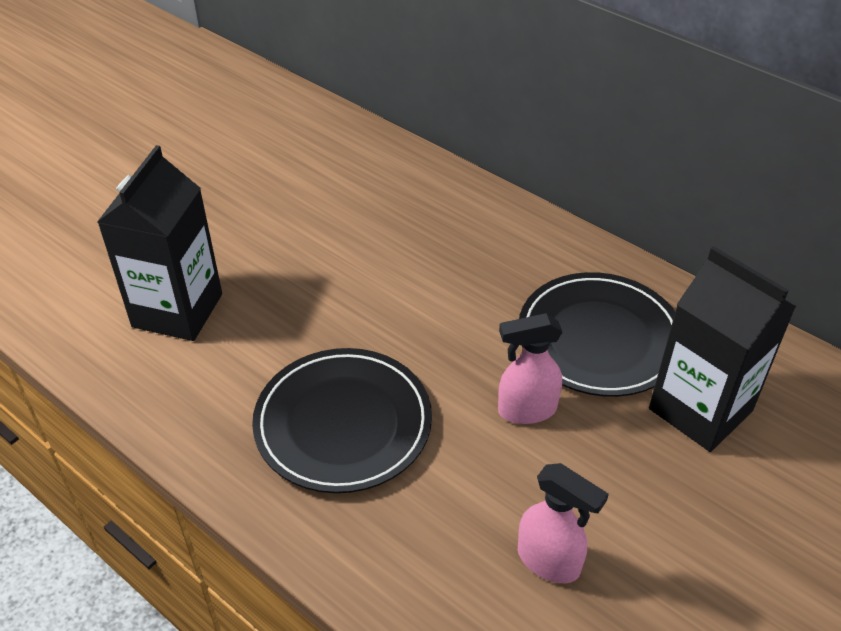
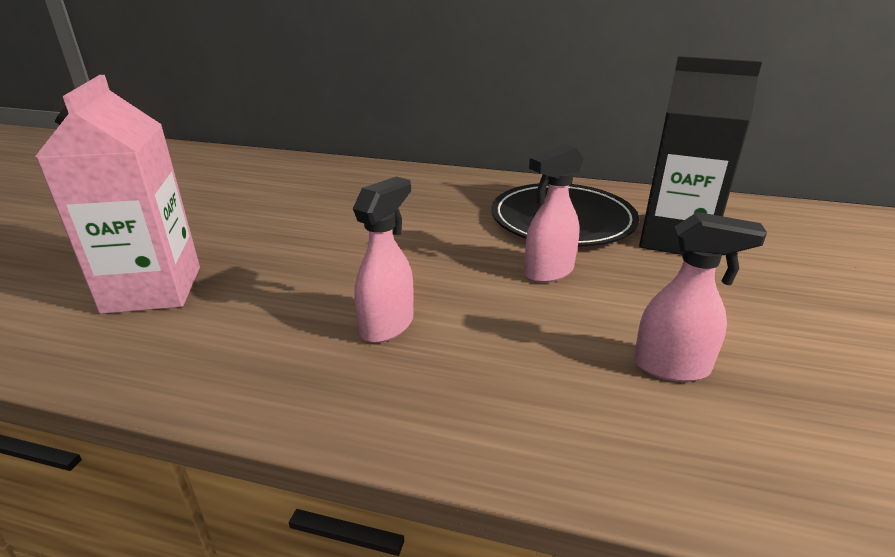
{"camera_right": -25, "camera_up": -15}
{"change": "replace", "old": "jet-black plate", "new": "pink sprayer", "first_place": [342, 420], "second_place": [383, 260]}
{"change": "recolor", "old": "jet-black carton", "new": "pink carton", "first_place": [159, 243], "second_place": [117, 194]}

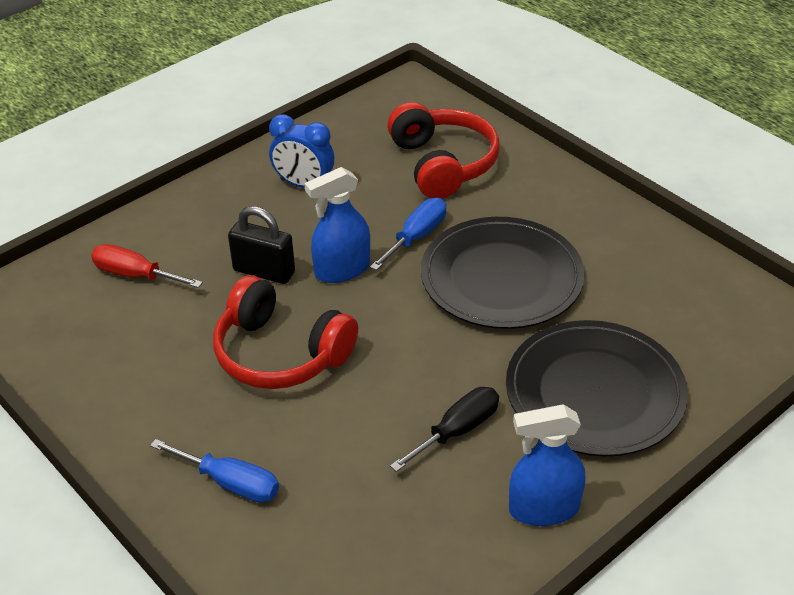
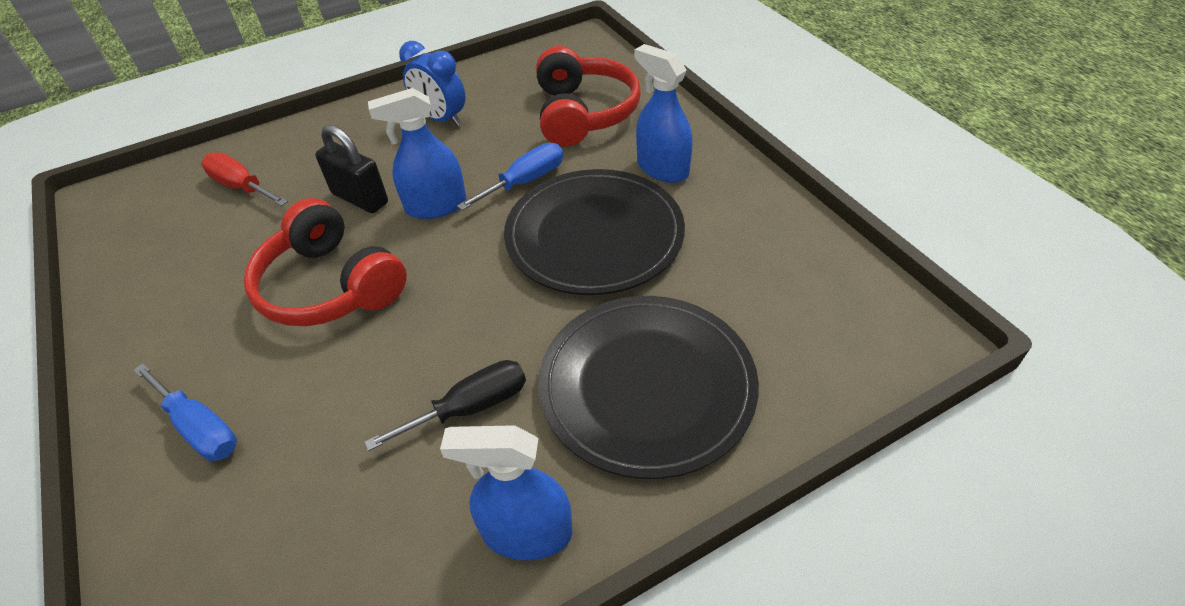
{"camera_right": 15, "camera_up": 5}
{"change": "insert", "new": "royal blue sprayer", "second_place": [664, 113]}

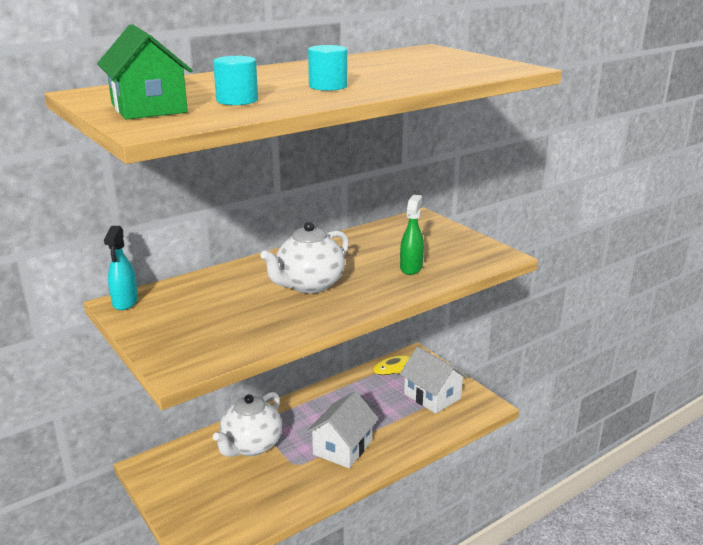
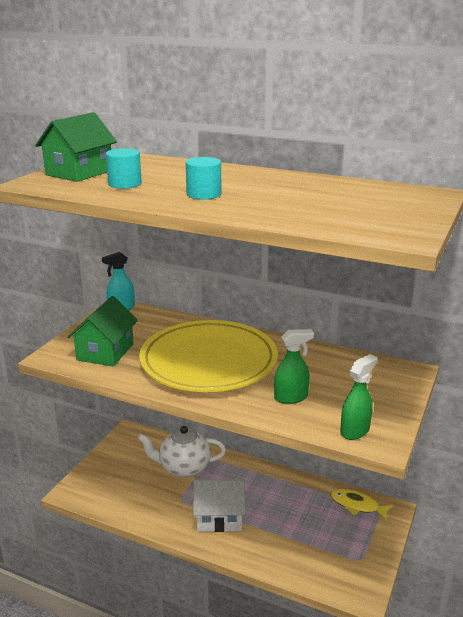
{"camera_right": 60, "camera_up": 0}
{"change": "delete", "old": "snow-white toy house", "first_place": [434, 380]}
{"change": "insert", "new": "green toy house", "second_place": [102, 331]}
{"change": "insert", "new": "green sprayer", "second_place": [359, 397]}
{"change": "replace", "old": "snow-white china teapot", "new": "bright yellow plate", "first_place": [304, 258], "second_place": [208, 356]}

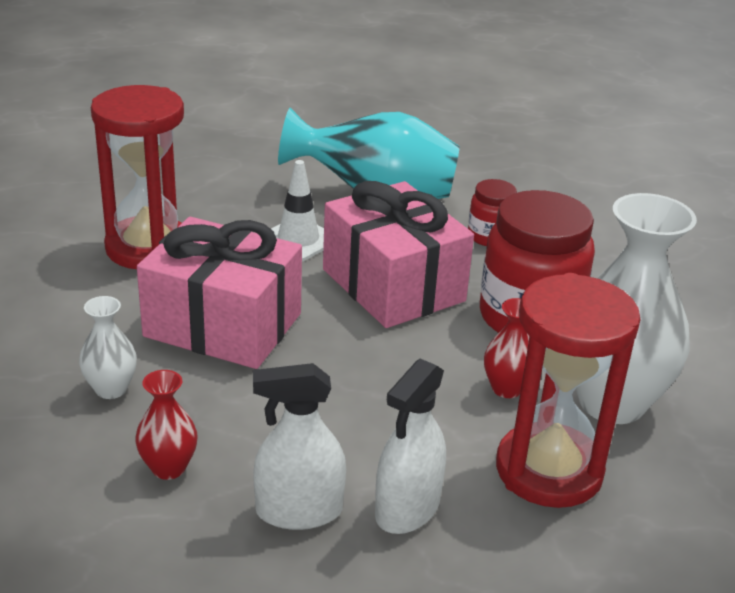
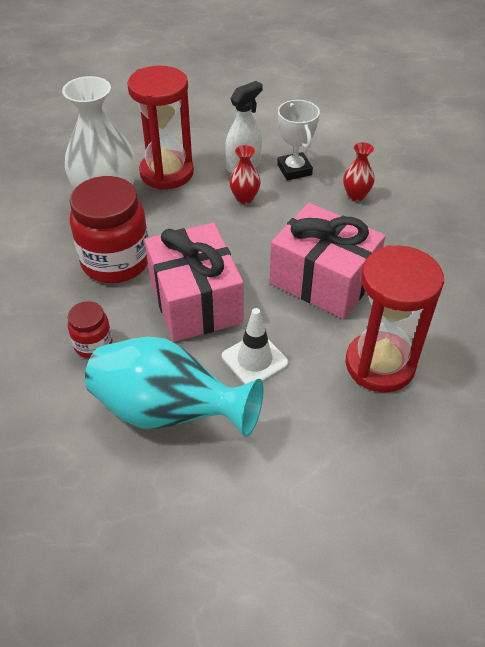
{"camera_right": -165, "camera_up": 15}
{"change": "delete", "old": "snow-white tall vase", "first_place": [108, 347]}
{"change": "move", "old": "red tall vase", "first_place": [506, 348], "second_place": [245, 174]}
{"change": "replace", "old": "snow-white sprayer", "new": "snow-white trophy", "first_place": [299, 446], "second_place": [298, 140]}

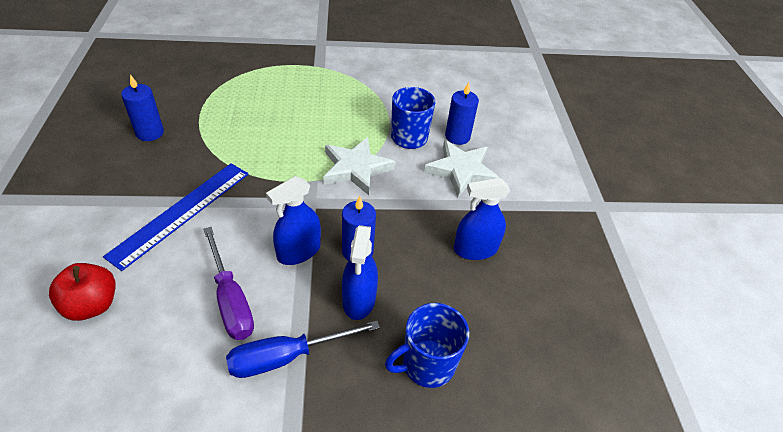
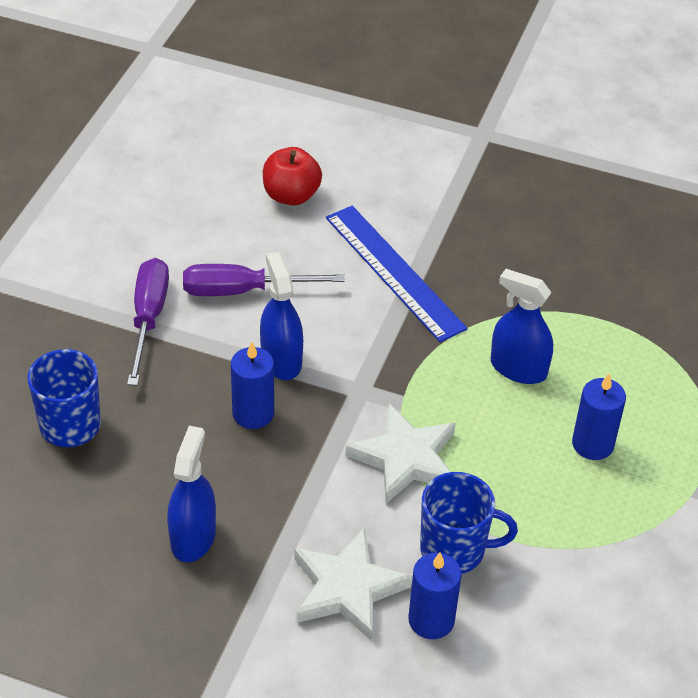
{"camera_right": 115, "camera_up": 0}
{"change": "move", "old": "royal blue candle", "first_place": [142, 107], "second_place": [599, 417]}
{"change": "move", "old": "royal blue sprayer", "first_place": [360, 272], "second_place": [522, 326]}
{"change": "recolor", "old": "royal blue hand screwdriver", "new": "purple hand screwdriver", "first_place": [303, 349], "second_place": [148, 322]}

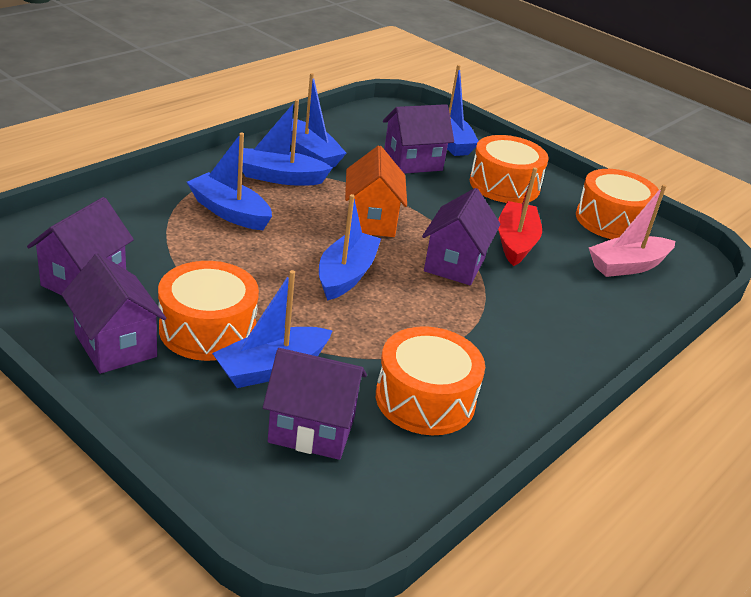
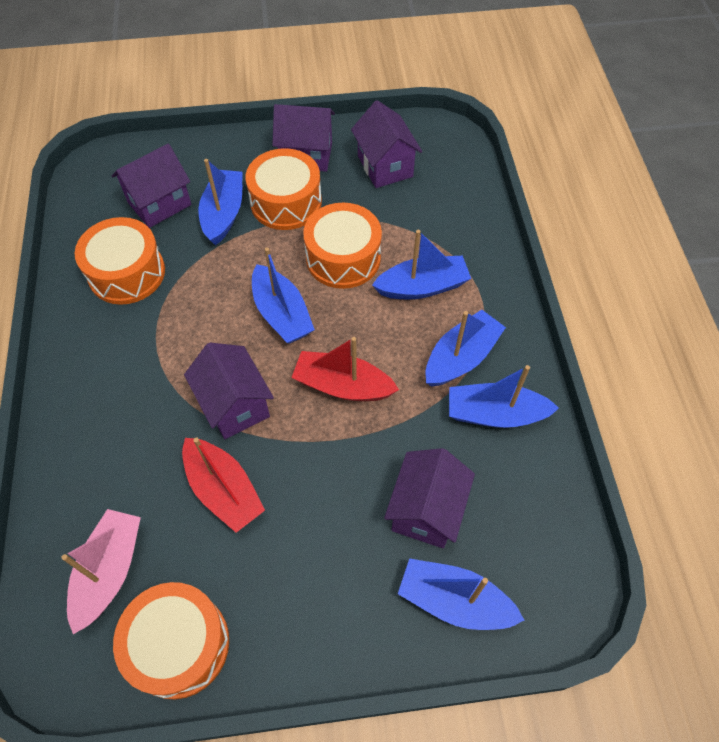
{"camera_right": 135, "camera_up": 25}
{"change": "move", "old": "orange drum", "first_place": [509, 169], "second_place": [342, 246]}
{"change": "replace", "old": "orange toy house", "new": "red boat", "first_place": [376, 191], "second_place": [345, 369]}

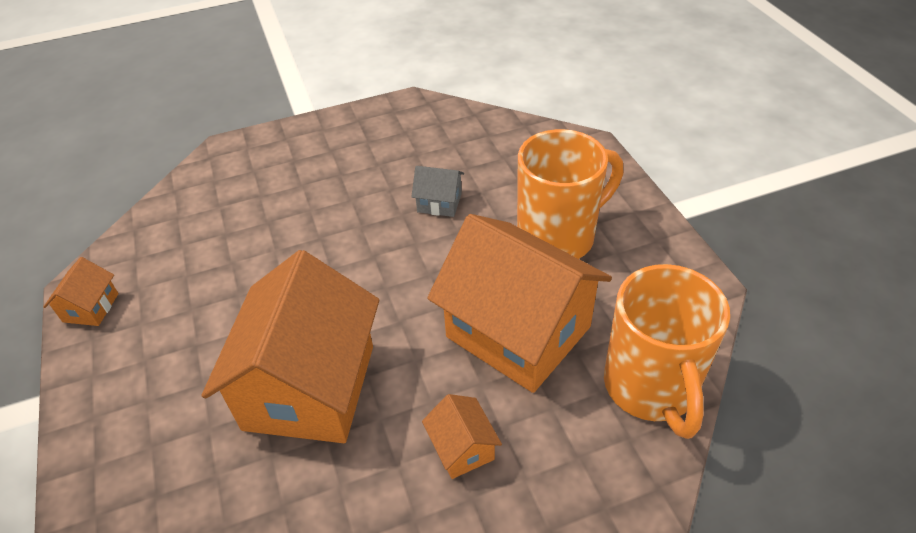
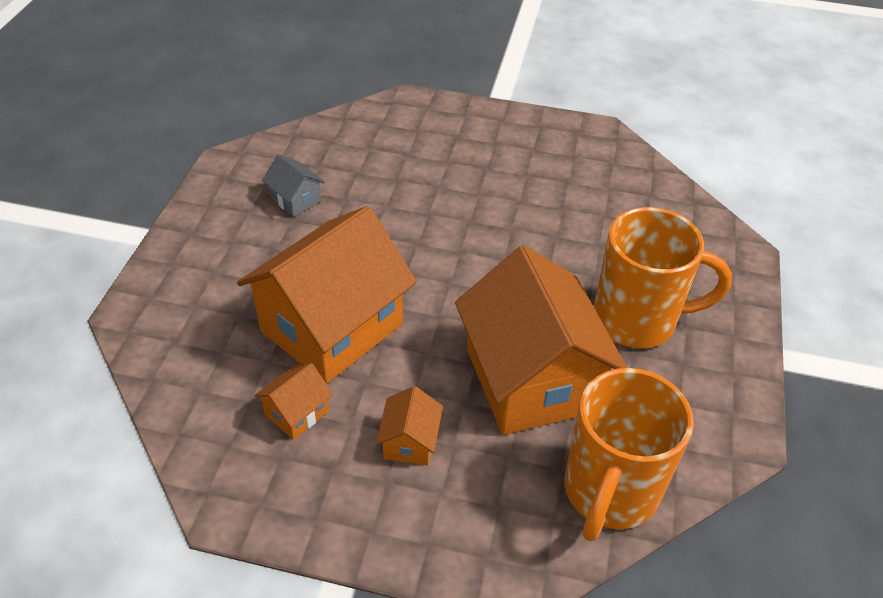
{"camera_right": 30, "camera_up": 0}
{"change": "move", "old": "orange toy house", "first_place": [81, 291], "second_place": [293, 401]}
{"change": "move", "old": "ash-grey toy house", "first_place": [437, 191], "second_place": [293, 185]}

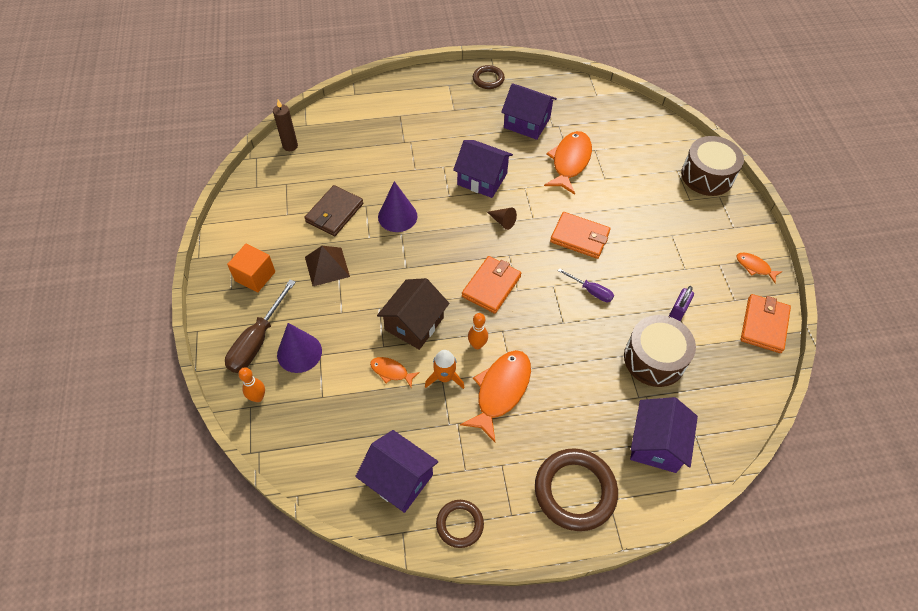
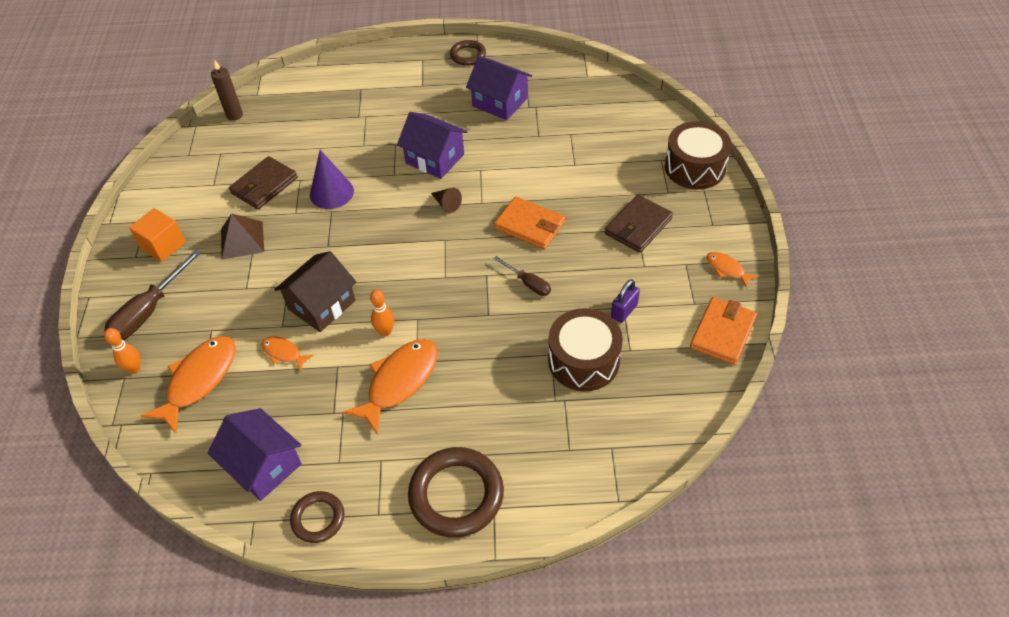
{"camera_right": 10, "camera_up": -5}
{"change": "delete", "old": "purple solid cone", "first_place": [299, 348]}
{"change": "delete", "old": "orange toy rocket", "first_place": [445, 369]}
{"change": "delete", "old": "orange card wallet", "first_place": [491, 285]}
{"change": "delete", "old": "purple toy house", "first_place": [664, 435]}
{"change": "insert", "new": "dark brown card wallet", "second_place": [639, 224]}
{"change": "move", "old": "orange fish", "first_place": [568, 163], "second_place": [188, 385]}
{"change": "recolor", "old": "purple hand screwdriver", "new": "dark brown hand screwdriver", "first_place": [586, 285], "second_place": [522, 276]}

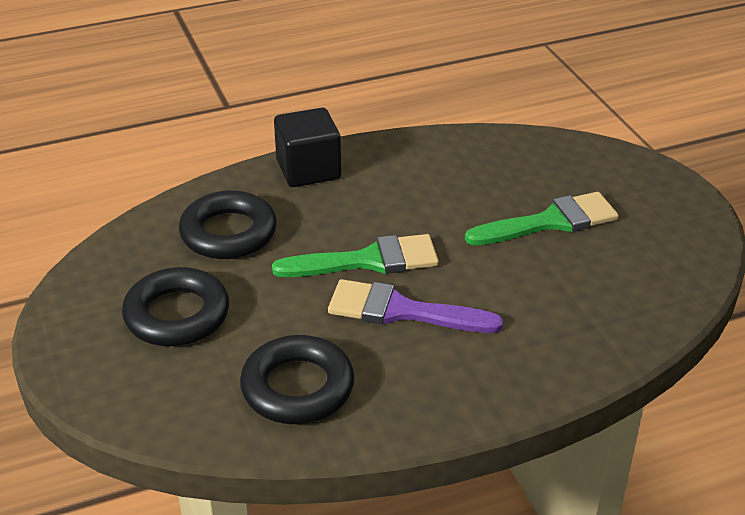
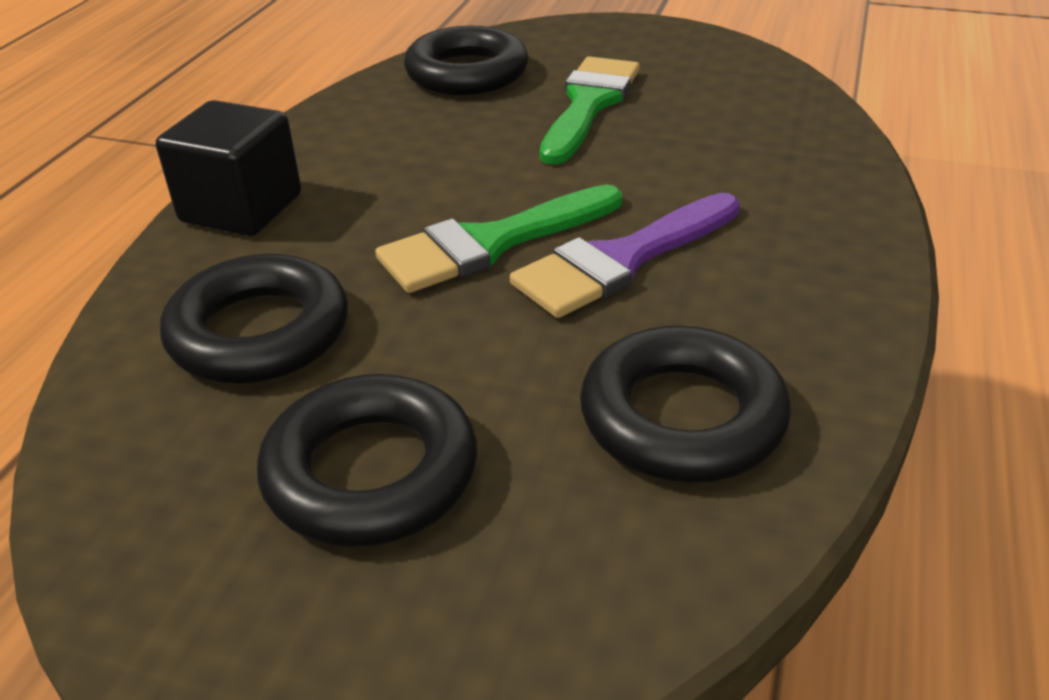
{"camera_right": -50, "camera_up": 0}
{"change": "insert", "new": "jet-black ring", "second_place": [466, 60]}
{"change": "rotate", "old": "green paint brush", "first_place": [355, 255], "second_place": [498, 238], "degrees": -150}

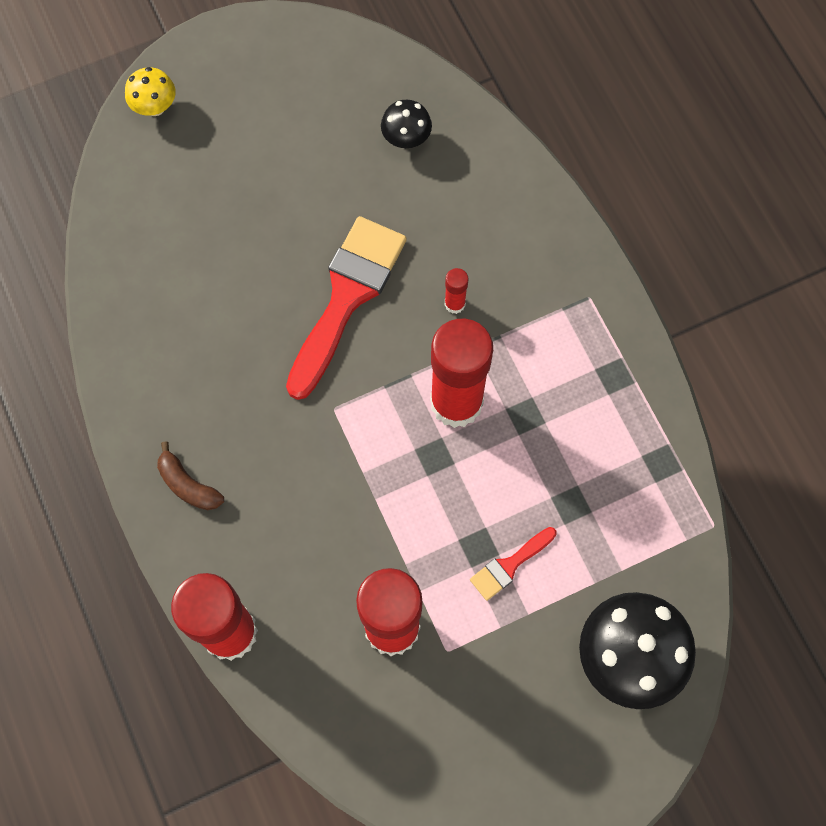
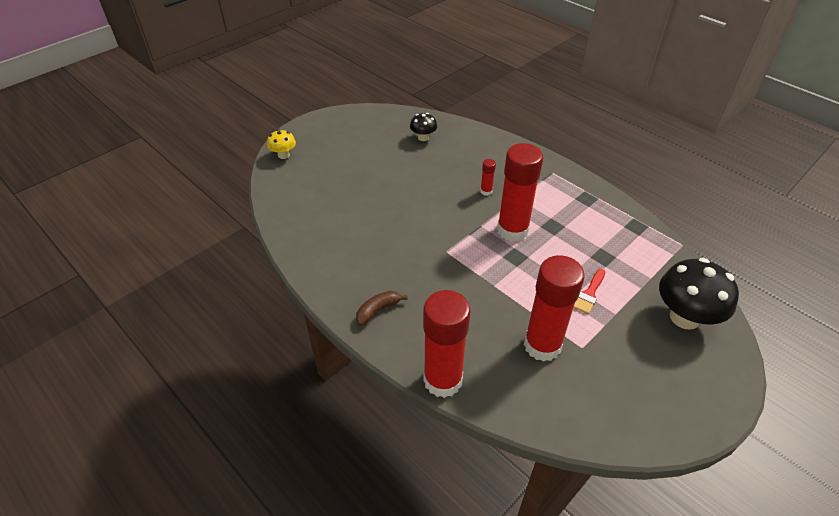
{"camera_right": -20, "camera_up": -25}
{"change": "delete", "old": "red paint brush", "first_place": [346, 308]}
{"change": "rotate", "old": "dark brown toy banana", "first_place": [190, 476], "second_place": [381, 308], "degrees": 120}

